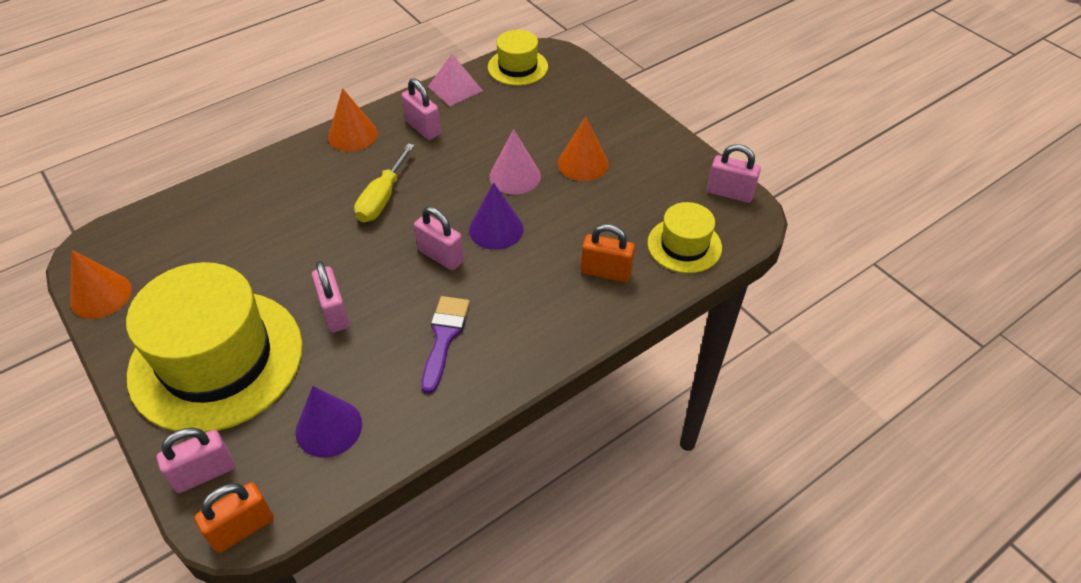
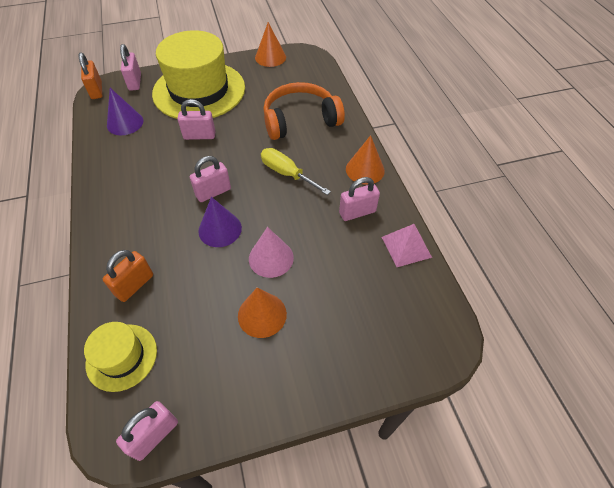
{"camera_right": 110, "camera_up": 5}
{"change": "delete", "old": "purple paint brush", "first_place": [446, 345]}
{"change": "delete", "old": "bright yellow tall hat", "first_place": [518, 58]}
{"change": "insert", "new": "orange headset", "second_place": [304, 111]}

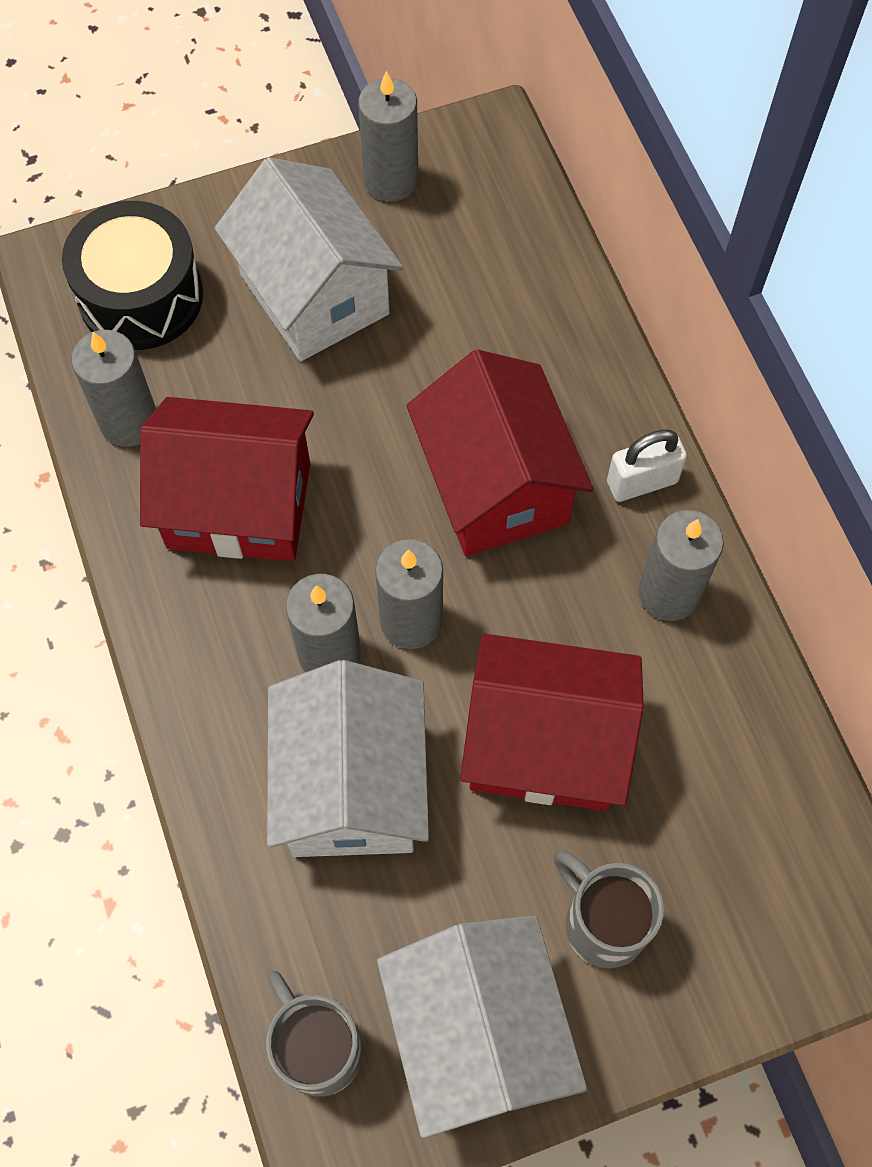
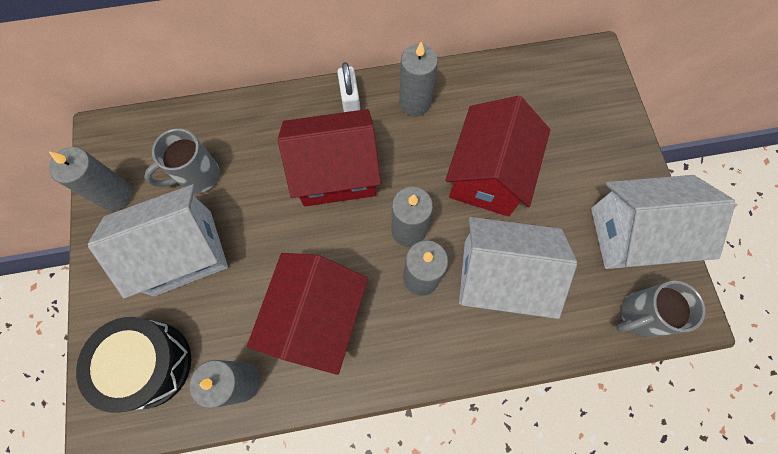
{"camera_right": -80, "camera_up": 5}
{"change": "move", "old": "ash-grey tea mug", "first_place": [609, 909], "second_place": [182, 160]}

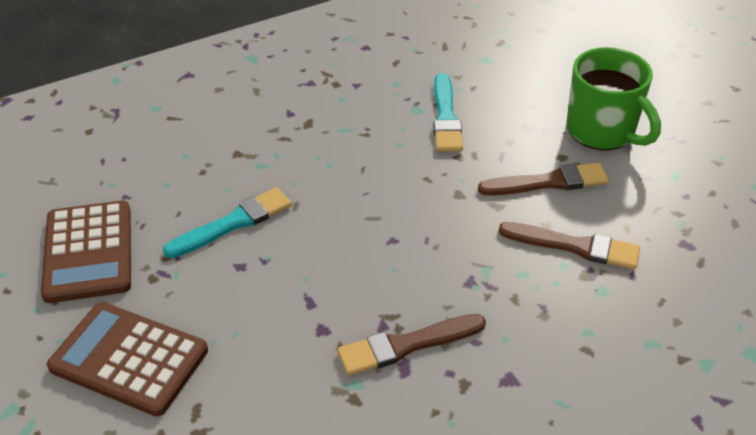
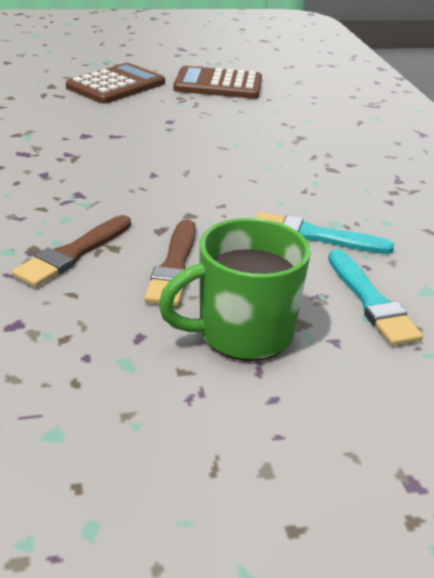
{"camera_right": 105, "camera_up": -10}
{"change": "delete", "old": "dark brown paint brush", "first_place": [411, 344]}
{"change": "move", "old": "teal paint brush", "first_place": [227, 222], "second_place": [375, 297]}

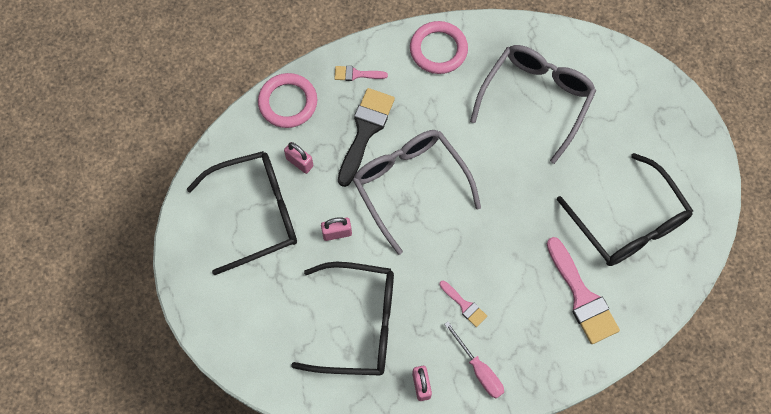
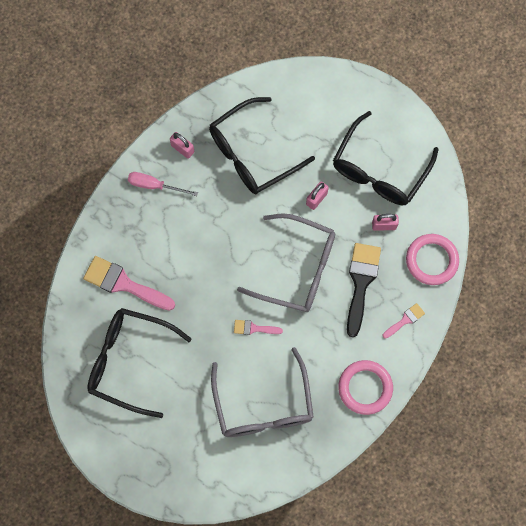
{"camera_right": 140, "camera_up": 5}
{"change": "move", "old": "pink paint brush", "first_place": [463, 304], "second_place": [258, 327]}
{"change": "rotate", "old": "jet-black paint brush", "first_place": [366, 137], "second_place": [364, 290], "degrees": -150}

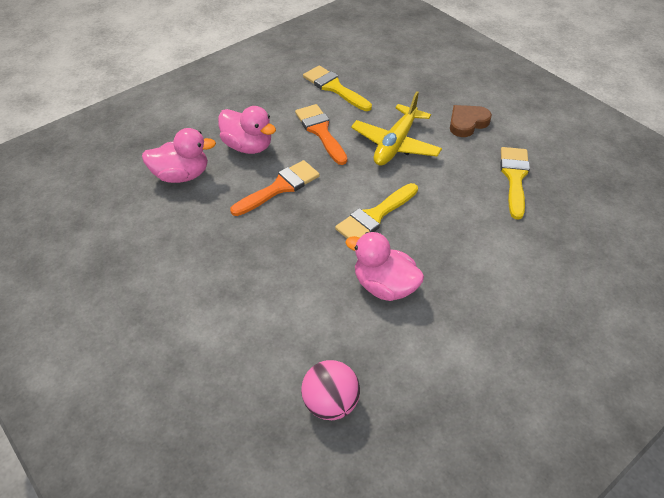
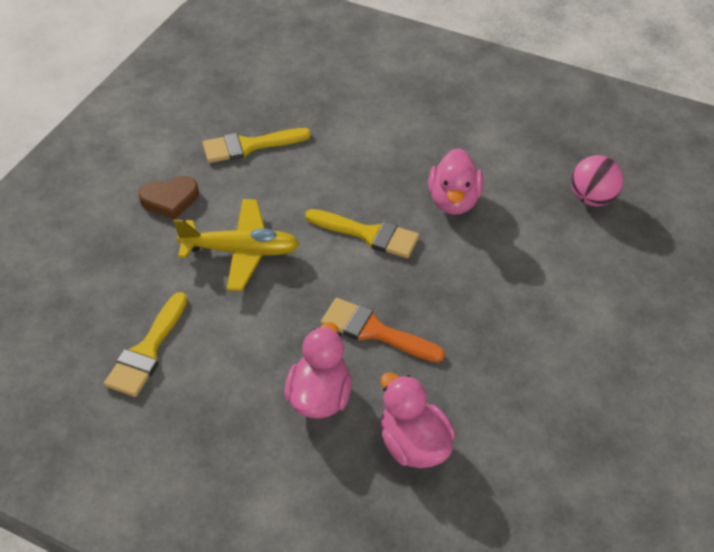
{"camera_right": -115, "camera_up": 0}
{"change": "delete", "old": "orange paint brush", "first_place": [321, 134]}
{"change": "rotate", "old": "dark brown love heart", "first_place": [471, 121], "second_place": [169, 197], "degrees": -45}

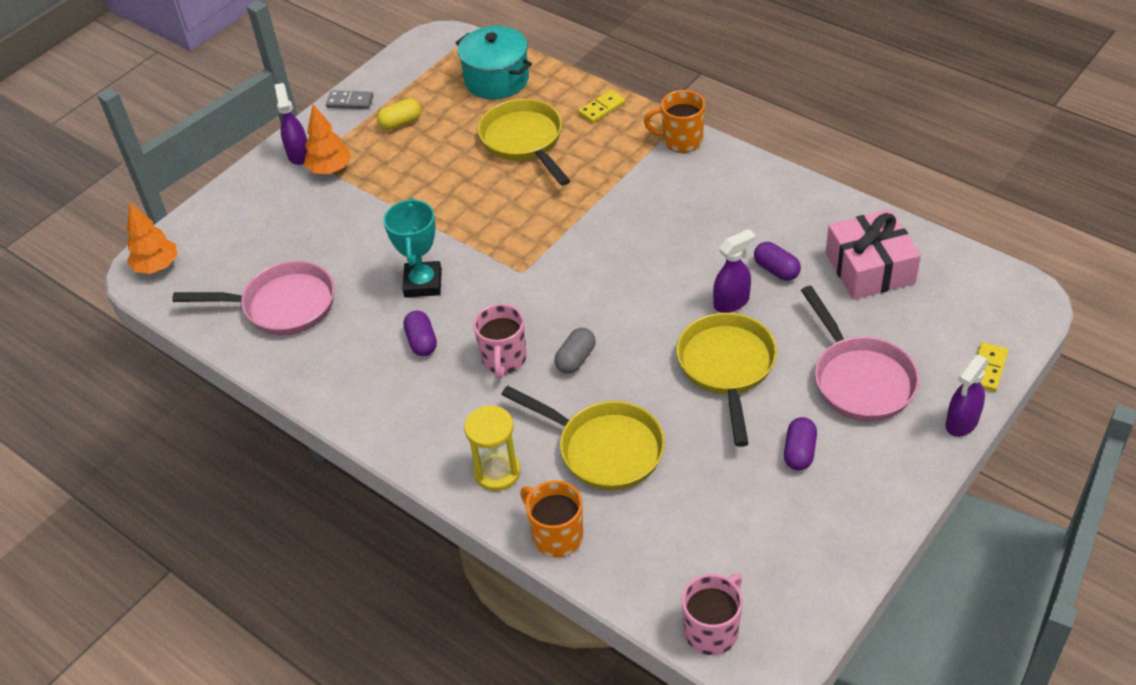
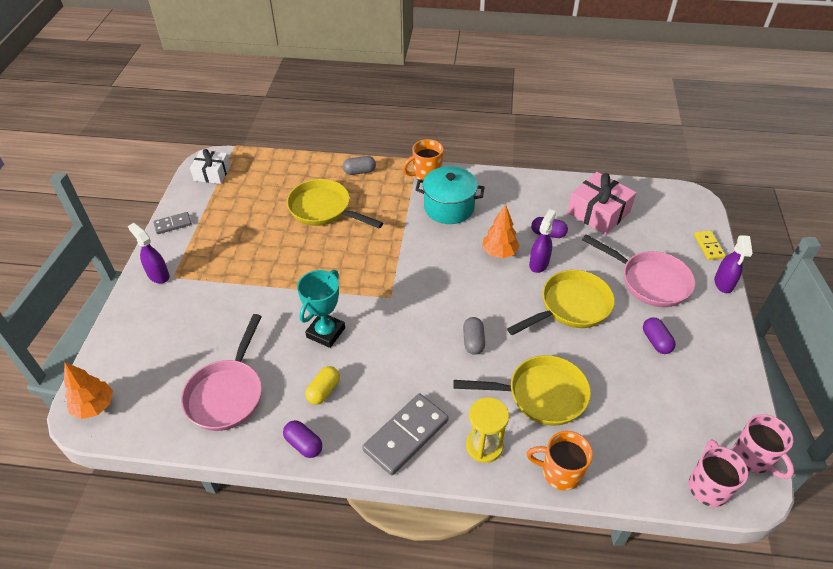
{"camera_right": -35, "camera_up": 0}
{"change": "insert", "new": "snow-white gift", "second_place": [210, 166]}
{"change": "insert", "new": "ash-grey domino piece", "second_place": [405, 435]}
{"change": "move", "old": "orange fir tree", "first_place": [327, 139], "second_place": [501, 231]}
{"change": "move", "old": "bright yellow capsule", "first_place": [399, 114], "second_place": [322, 385]}
{"change": "move", "old": "purple capsule", "first_place": [420, 333], "second_place": [302, 439]}
{"change": "move", "old": "teal cooking pot", "first_place": [494, 62], "second_place": [450, 195]}
{"change": "move", "old": "pink tea mug", "first_place": [500, 341], "second_place": [763, 446]}
{"change": "replace", "old": "bright yellow domino piece", "new": "ash-grey capsule", "first_place": [602, 106], "second_place": [359, 165]}
{"change": "rotate", "old": "pink skillet", "first_place": [253, 298], "second_place": [221, 372], "degrees": 135}
{"change": "rotate", "old": "teal trophy", "first_place": [412, 248], "second_place": [321, 309], "degrees": 60}
{"change": "rotate", "old": "bright yellow skillet", "first_place": [727, 380], "second_place": [561, 302], "degrees": 90}

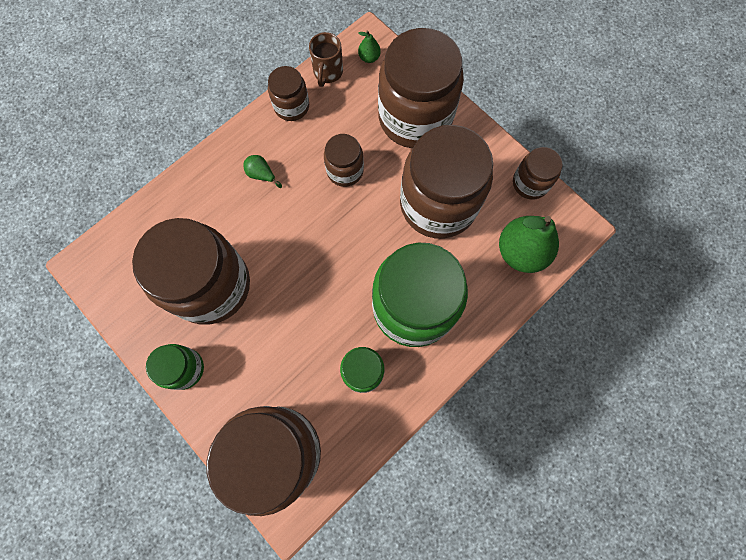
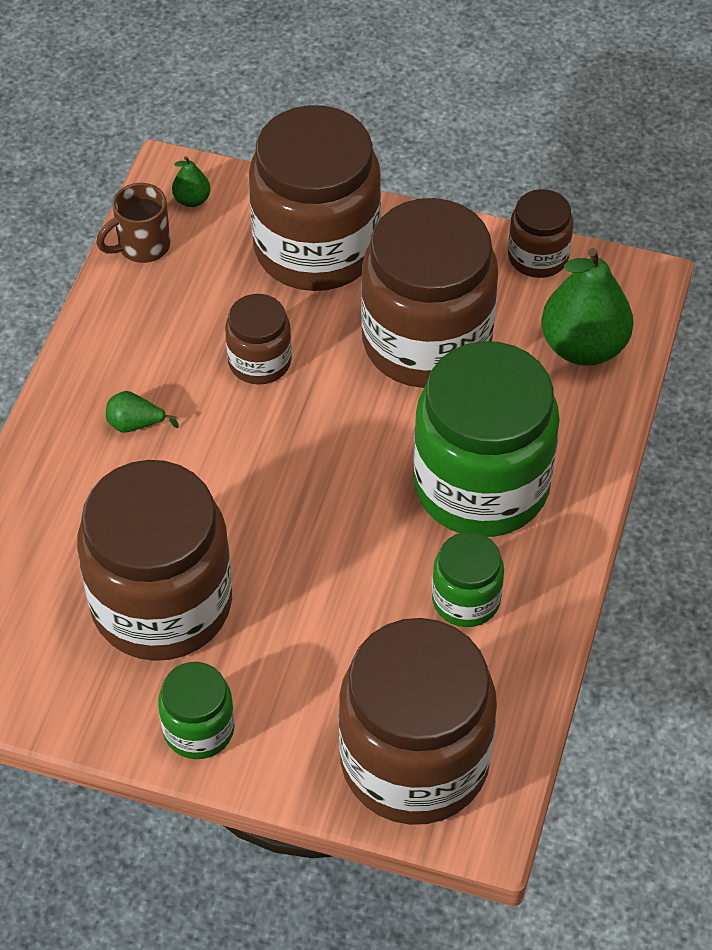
{"camera_right": -30, "camera_up": -20}
{"change": "delete", "old": "dark brown preserve jar", "first_place": [288, 93]}
{"change": "rotate", "old": "dark brown tea mug", "first_place": [326, 59], "second_place": [133, 223], "degrees": 75}

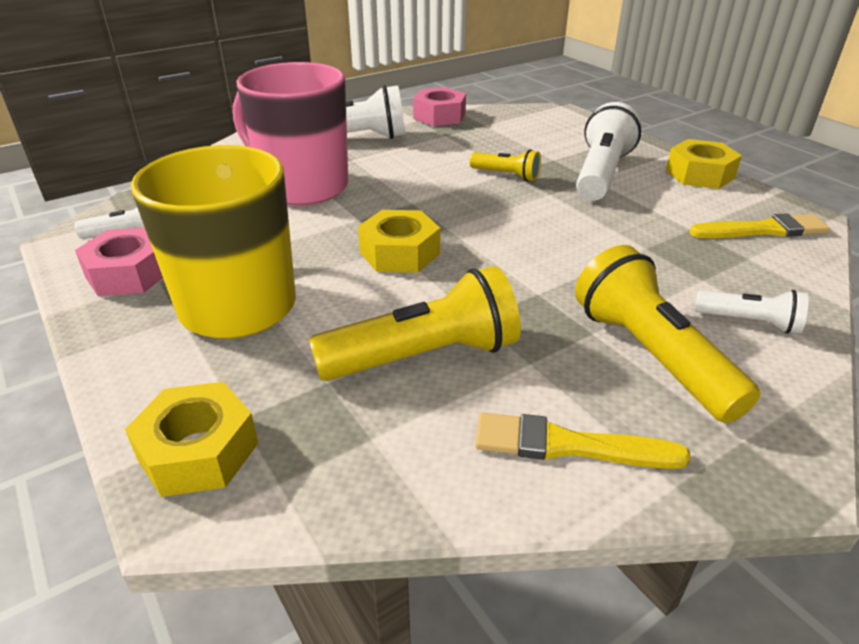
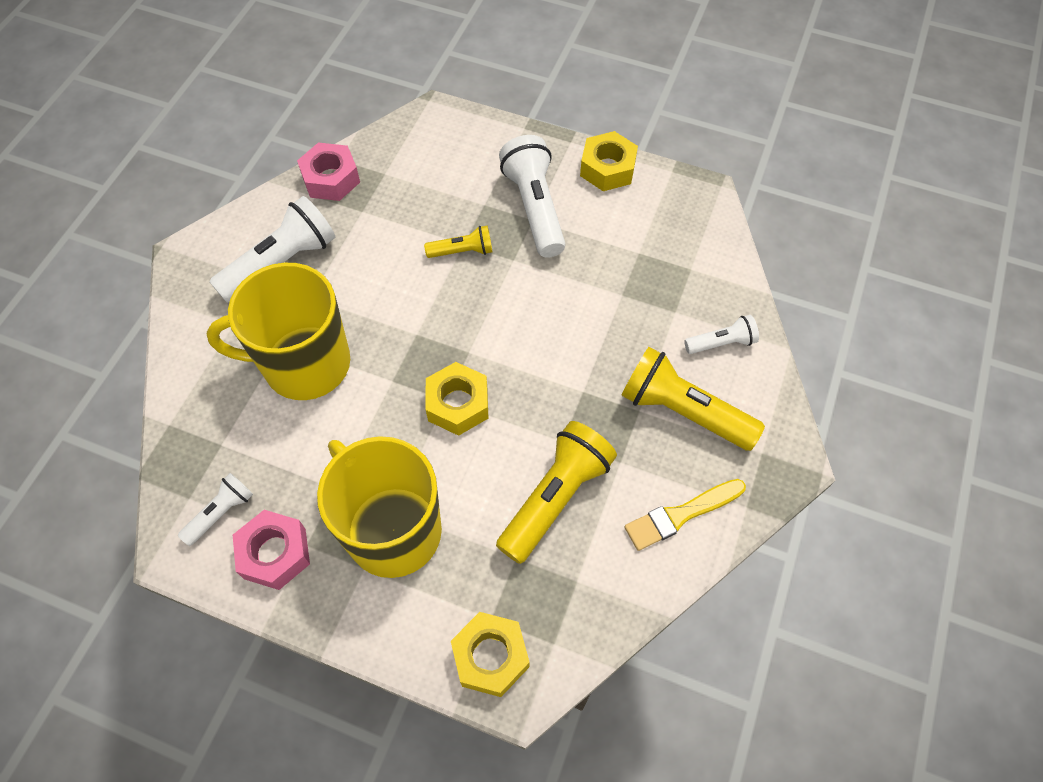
{"camera_right": -35, "camera_up": 25}
{"change": "delete", "old": "bright yellow paint brush", "first_place": [759, 225]}
{"change": "recolor", "old": "pink tea mug", "new": "bright yellow tea mug", "first_place": [290, 134], "second_place": [278, 331]}

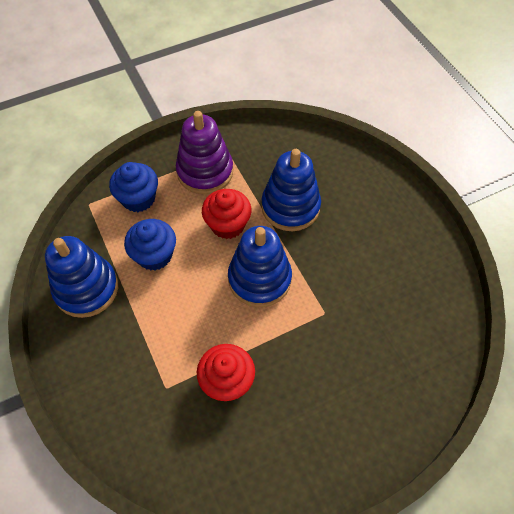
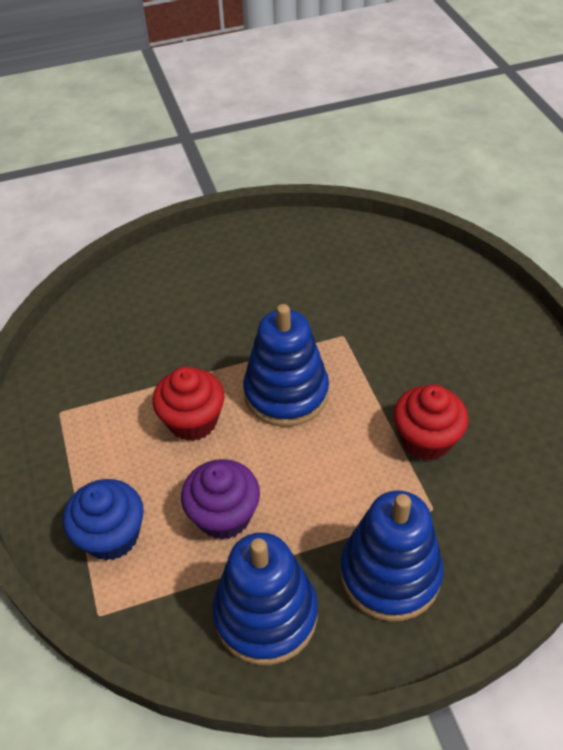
{"camera_right": -80, "camera_up": -10}
{"change": "delete", "old": "purple ring stacker", "first_place": [204, 152]}
{"change": "move", "old": "royal blue ring stacker", "first_place": [291, 190], "second_place": [391, 555]}
{"change": "recolor", "old": "royal blue muffin", "new": "purple muffin", "first_place": [150, 244], "second_place": [220, 499]}

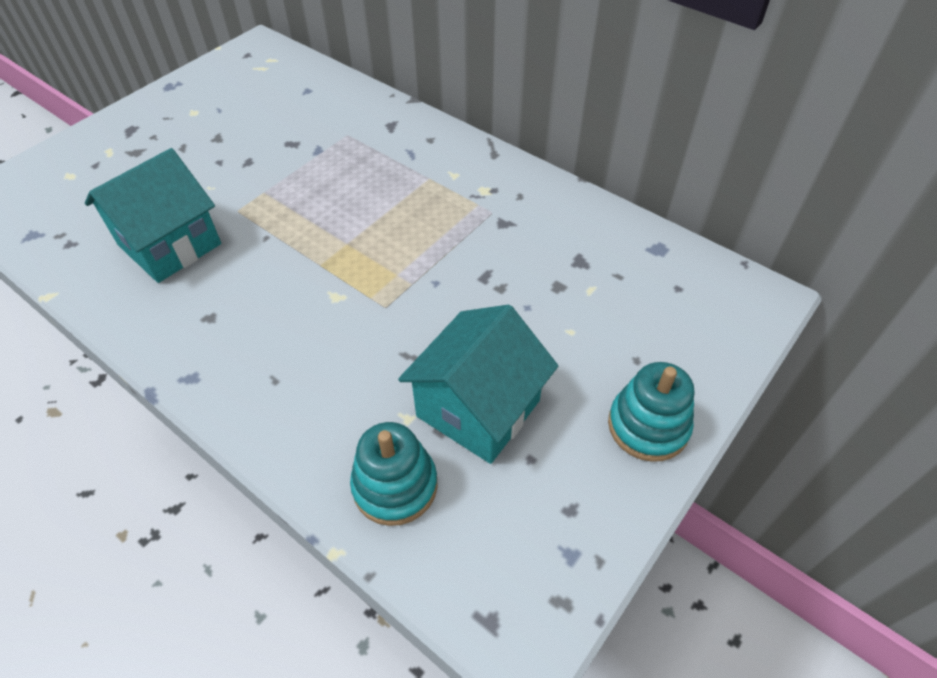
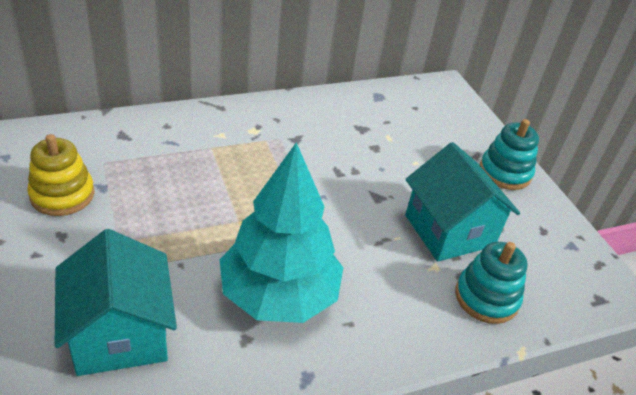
{"camera_right": -65, "camera_up": -10}
{"change": "insert", "new": "bright yellow ring stacker", "second_place": [61, 175]}
{"change": "insert", "new": "teal fir tree", "second_place": [281, 232]}

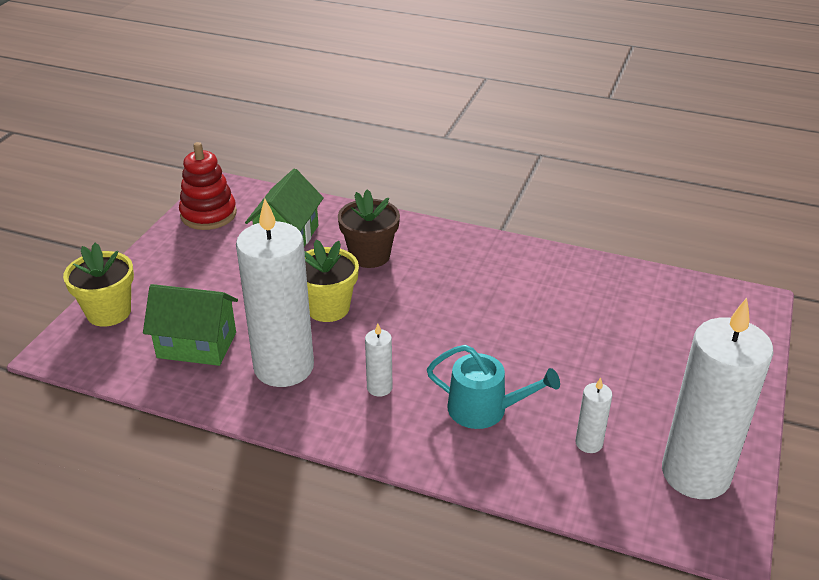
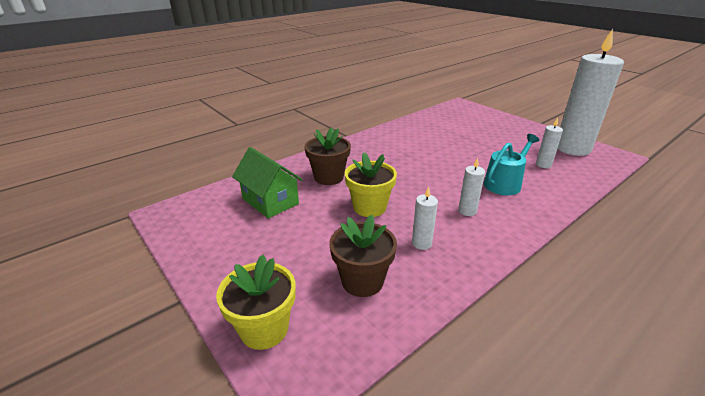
{"camera_right": -60, "camera_up": -5}
{"change": "delete", "old": "red ring stacker", "first_place": [208, 186]}
{"change": "replace", "old": "green toy house", "new": "dark brown flower pot", "first_place": [190, 325], "second_place": [363, 256]}
{"change": "resize", "old": "snow-white candle", "first_place": [275, 292], "second_place": [425, 218], "factor": 0.42}

